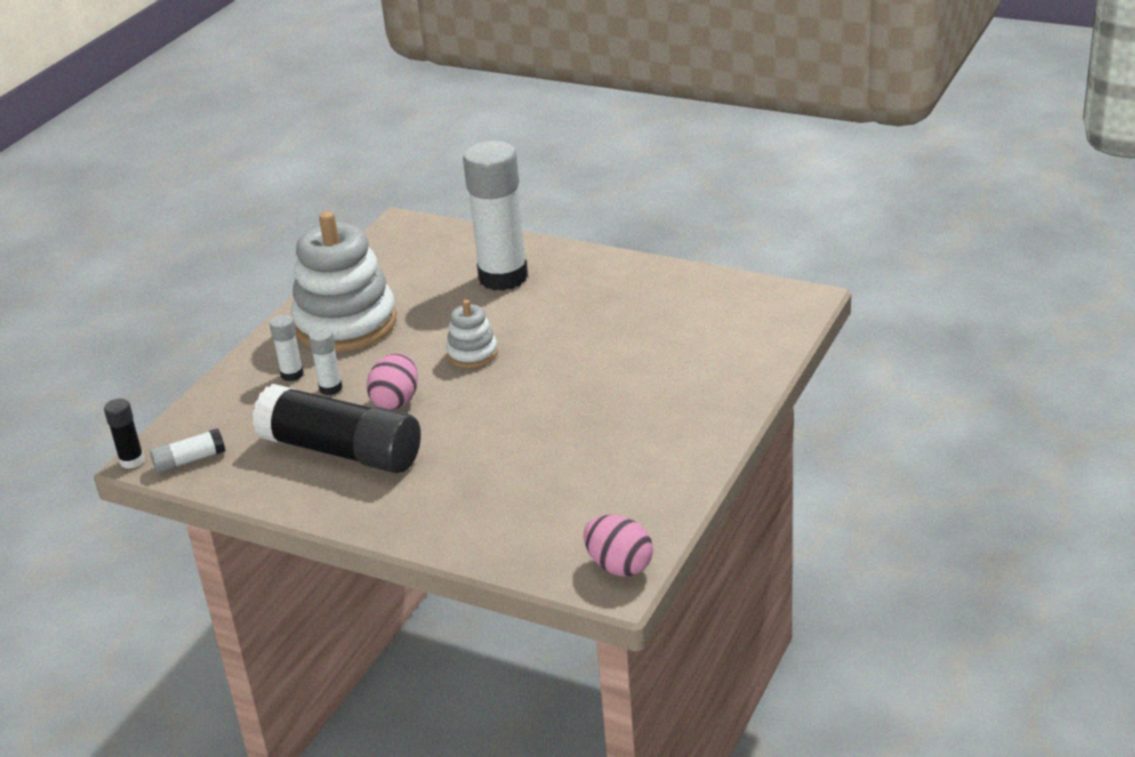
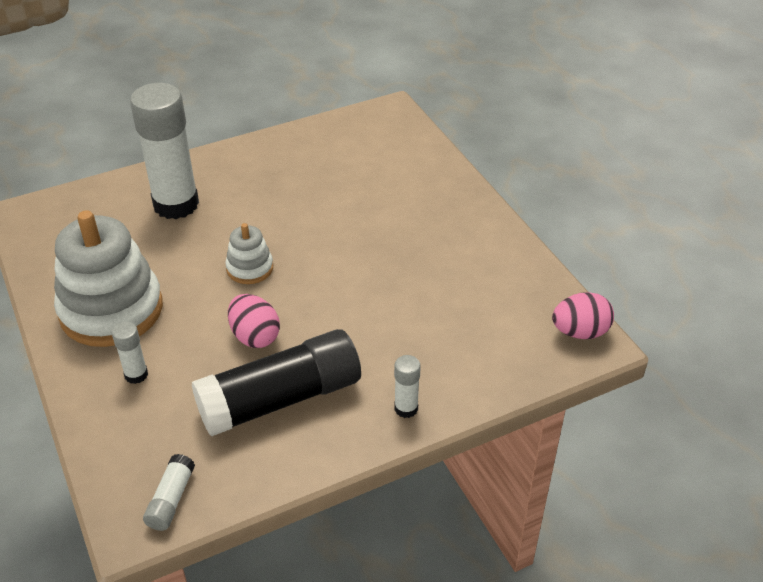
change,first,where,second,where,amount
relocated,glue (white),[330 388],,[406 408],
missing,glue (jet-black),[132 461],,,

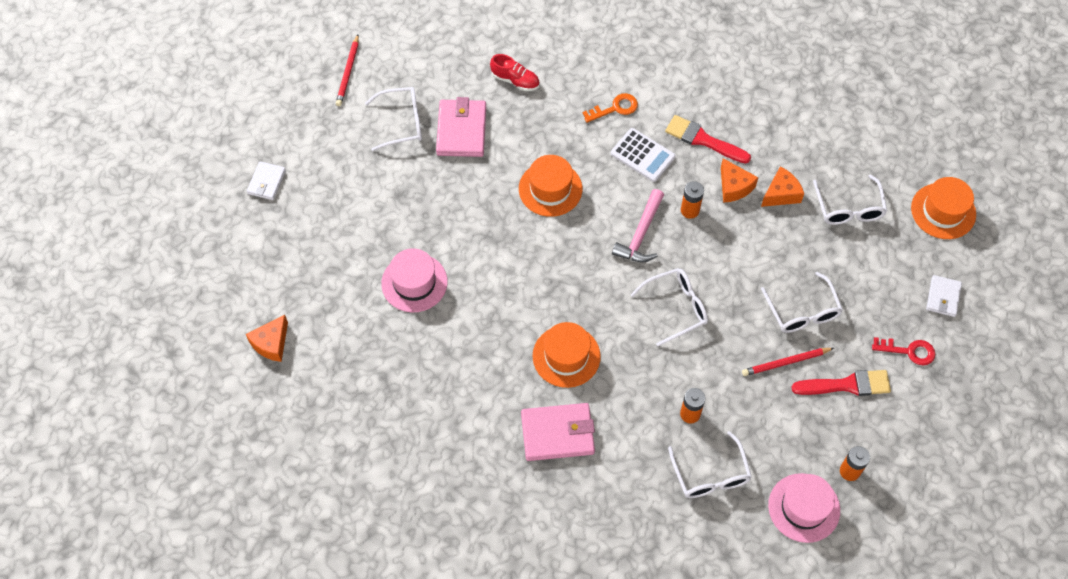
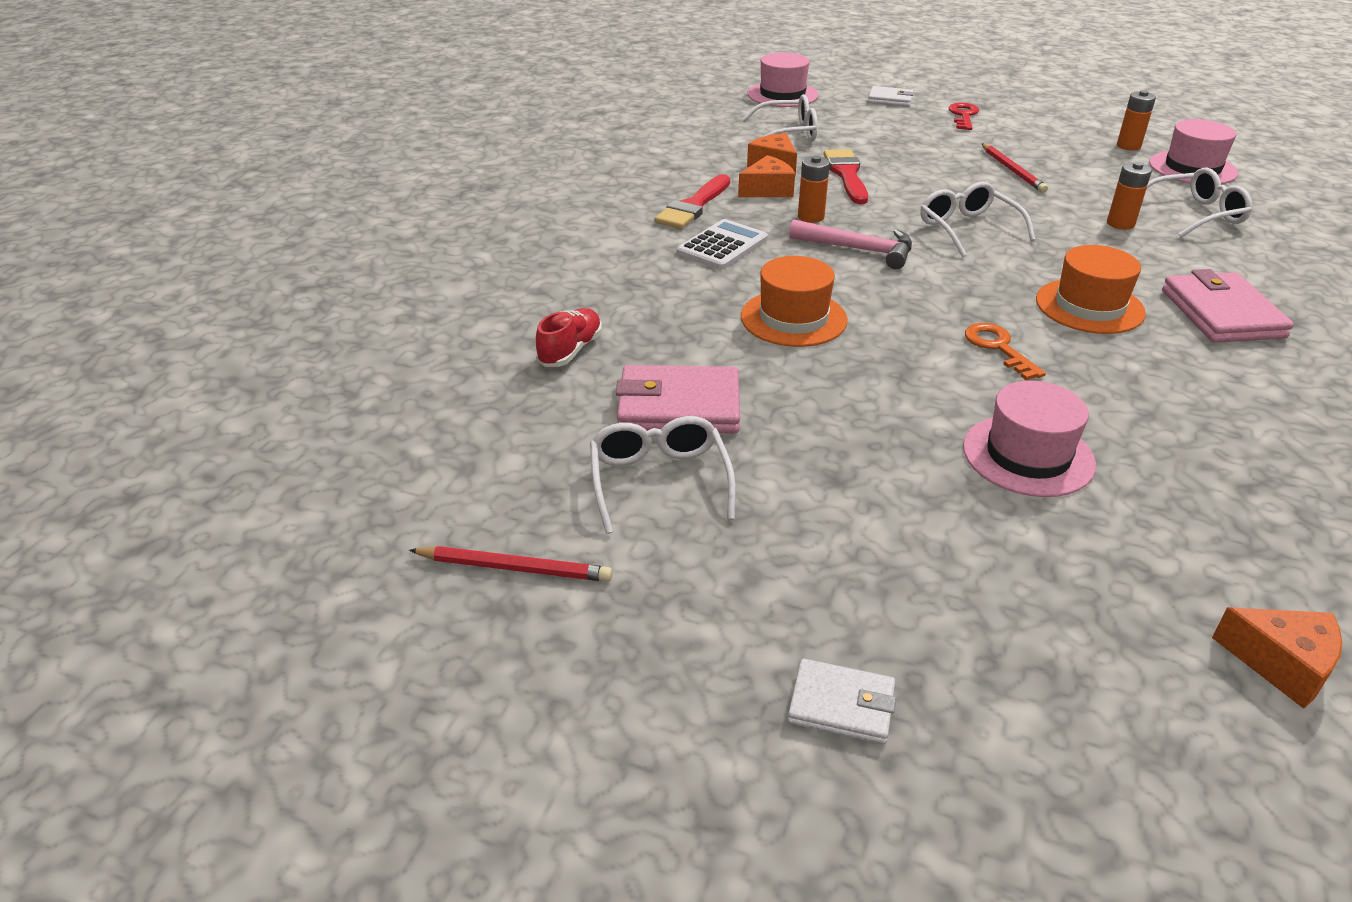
change,first,where,second,where,amount
colour,tall hat (orange-coloured),[943 211],tall hat (pink),[782 94],
relocated,paint brush (red),[847 385],,[846 175],
relocated,door key (orange-coloured),[615 108],,[998 348],
missing,glasses (white),[803 312],,,

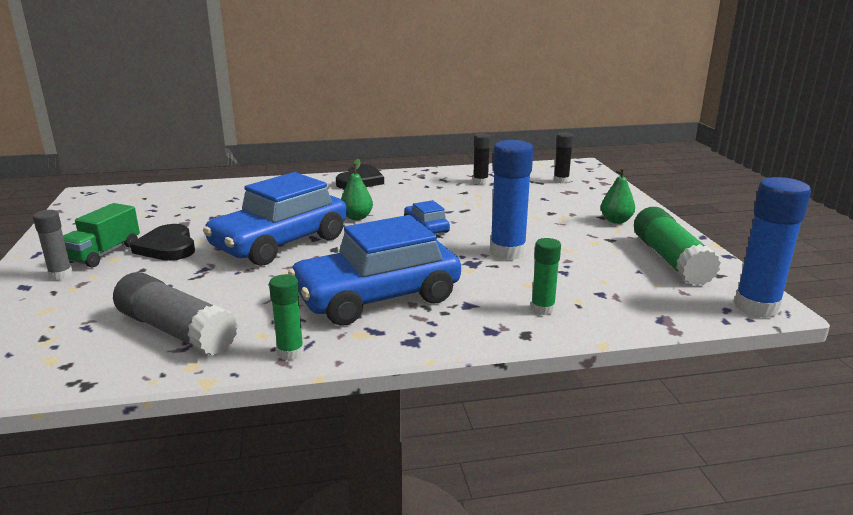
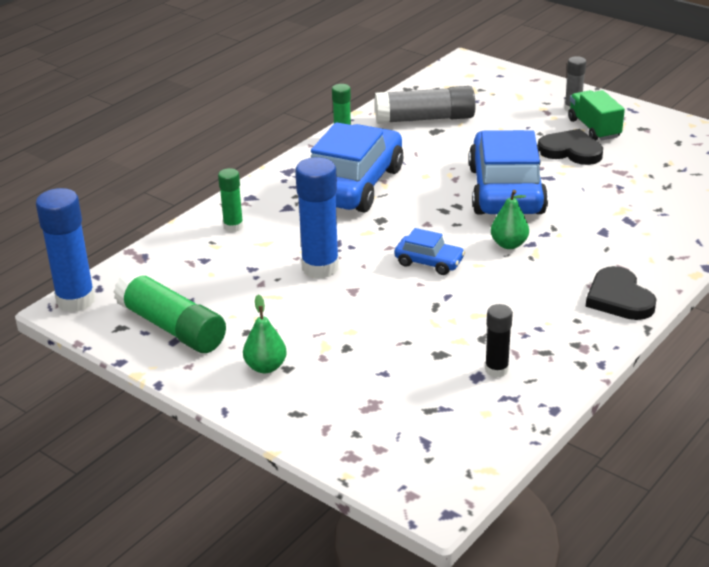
change,first,where,second,where,amount
missing,glue (jet-black),[561 181],,,

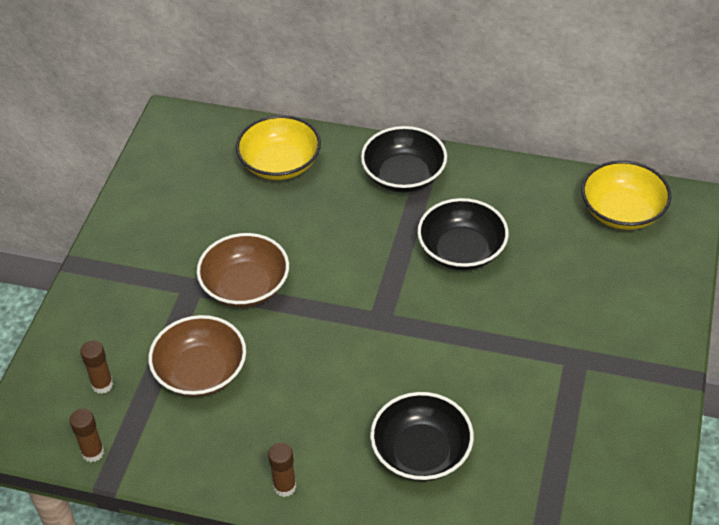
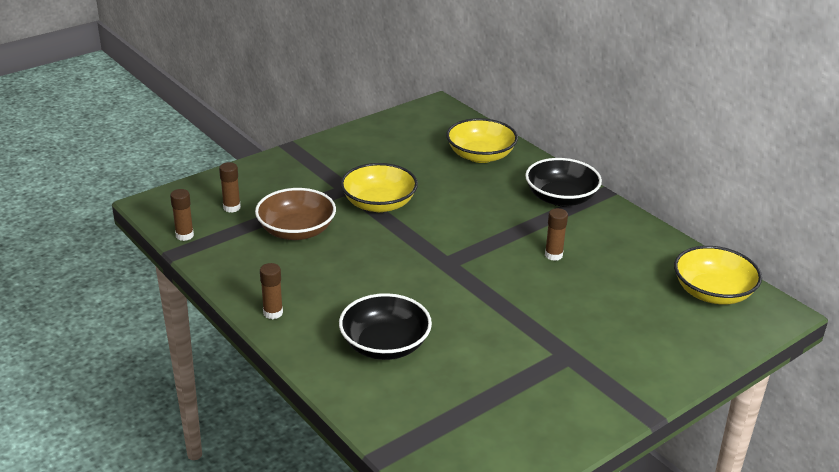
change,first,where,second,where,amount
colour,bowl (russet),[245 286],bowl (golden),[379 204],
exchanged,bowl (jet-black),[462 250],glue (russet),[553 255],

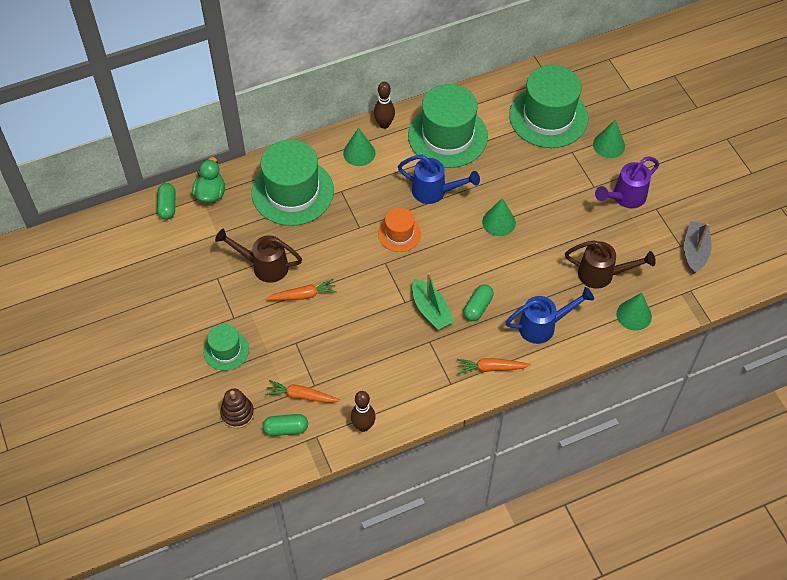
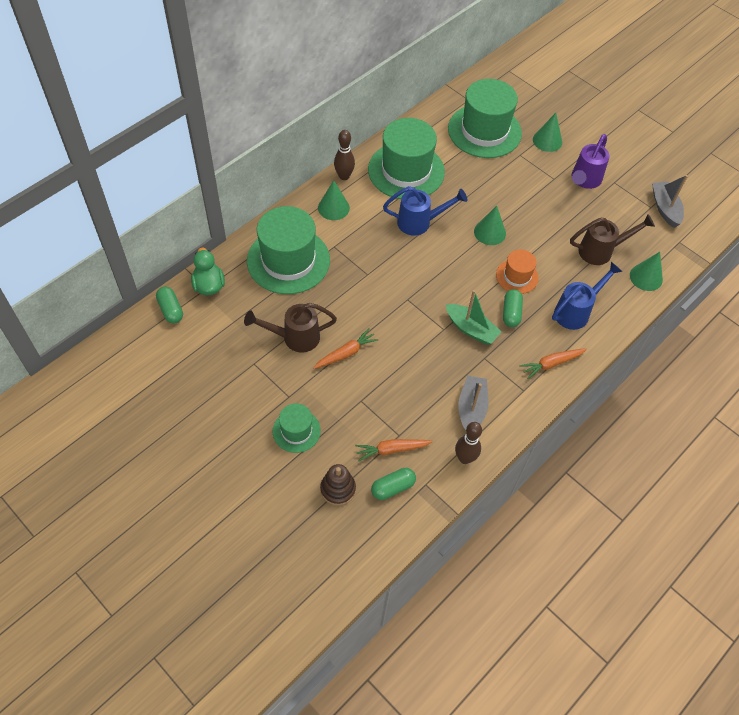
change,first,where,second,where,amount
appeared,,,sailboat (gray),[471 408],
relocated,tall hat (orange-coloured),[399 234],,[517 276],

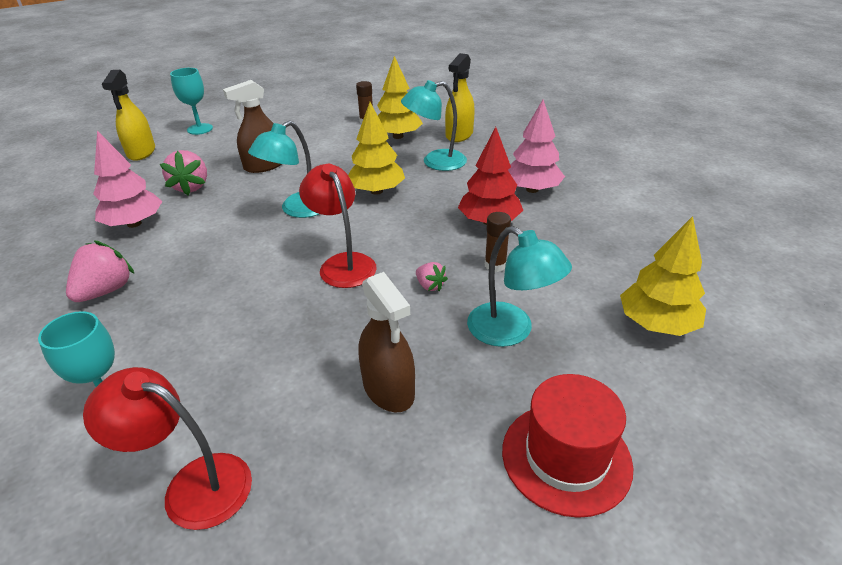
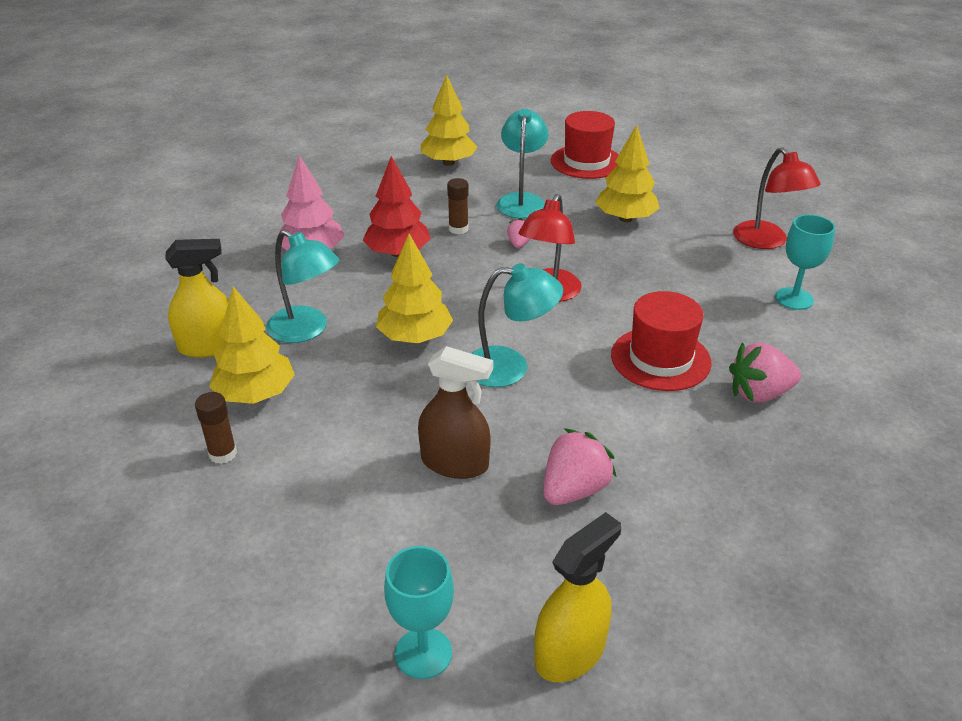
change,first,where,second,where,amount
exchanged,spray cleaner (russet),[388 389],toy tree (golden),[625 218],
appeared,,,tall hat (red),[660 359],
missing,toy tree (pink),[134 223],,,

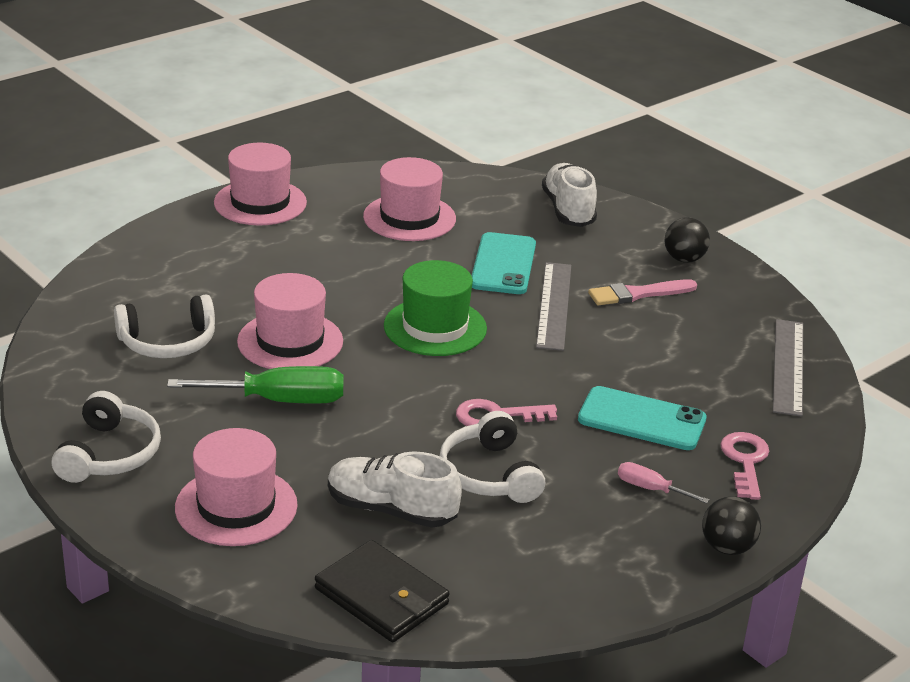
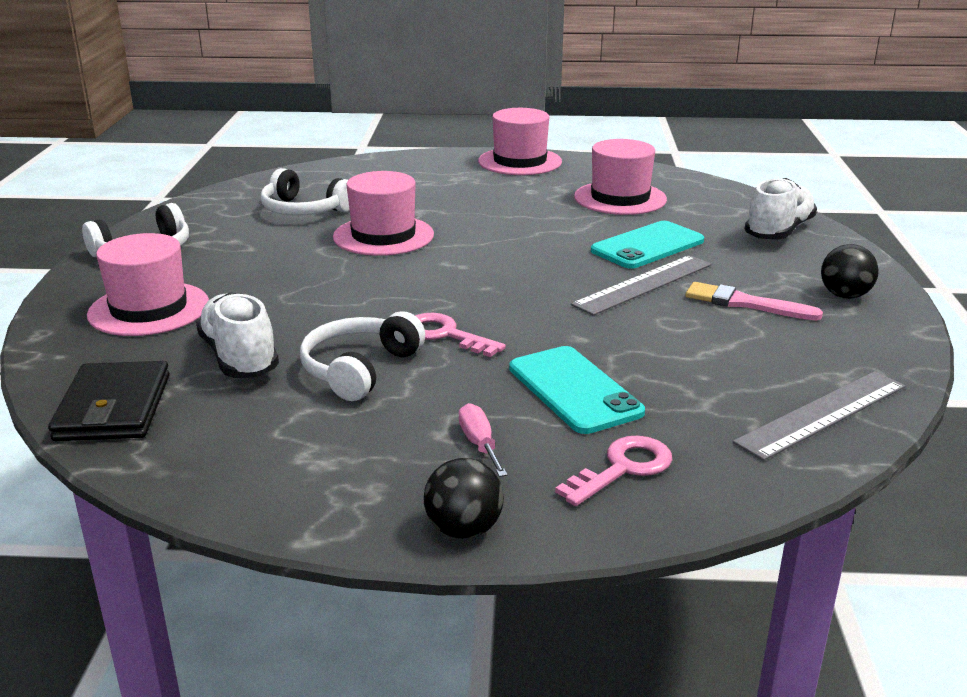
change,first,where,second,where,amount
missing,hand screwdriver (emerald),[279 400],,,
missing,tall hat (emerald),[435 327],,,

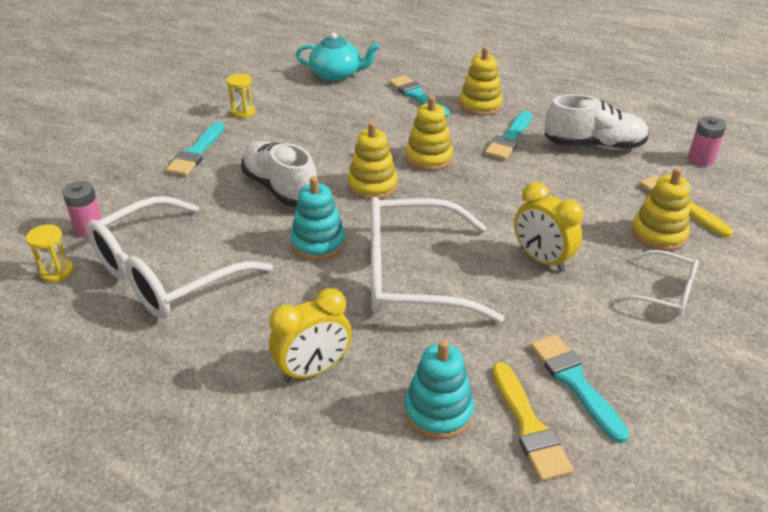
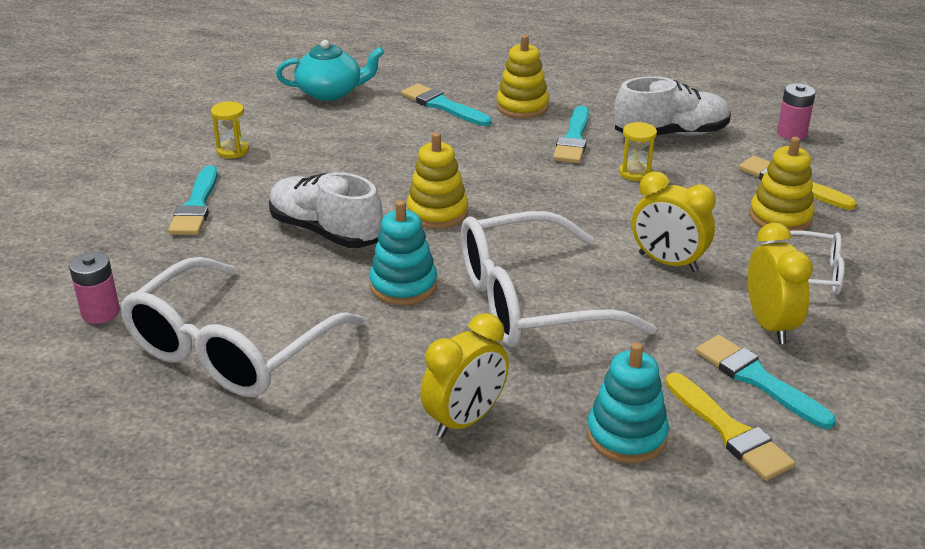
change,first,where,second,where,amount
relocated,sandglass (golden),[57 272],,[635 173],
appeared,,,clock (golden),[770 325],
missing,ring stacker (golden),[429 158],,,

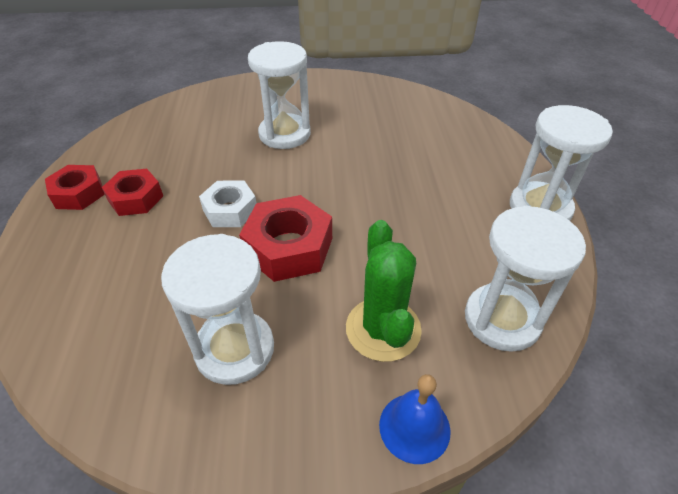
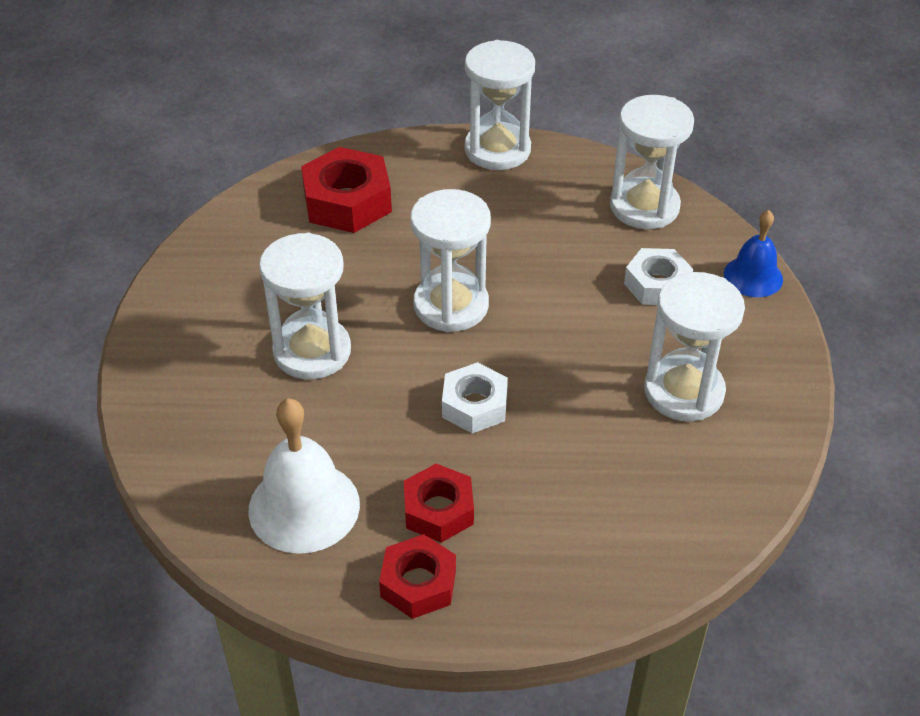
change,first,where,second,where,amount
appeared,,,bell (white),[304 506],
relocated,nut (red),[289 247],,[347 201],
appeared,,,sandglass (white),[451 305],
exchanged,saguaro cactus (emerald),[383 329],nut (white),[657 284],

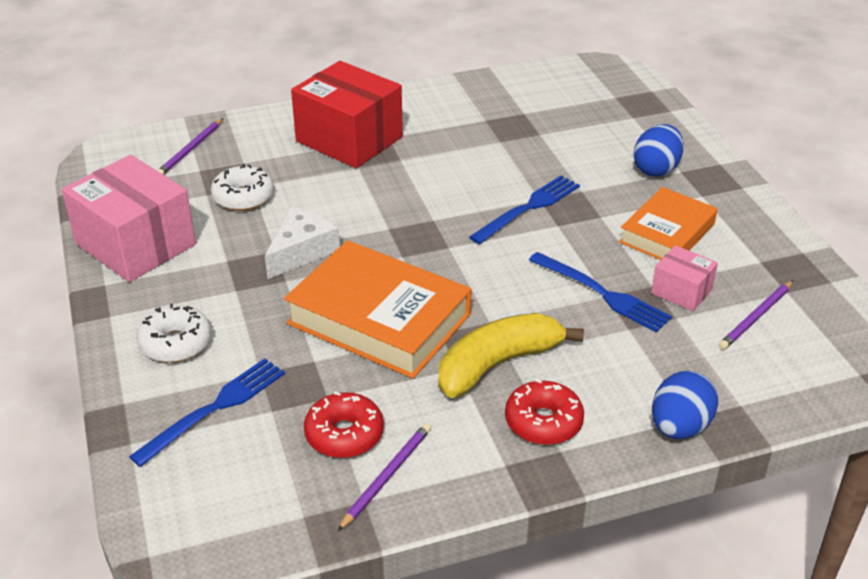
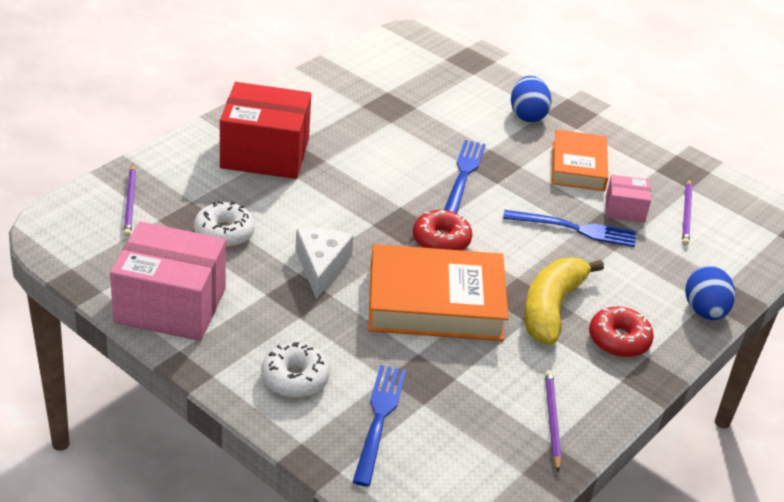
change,first,where,second,where,amount
relocated,glazed donut (red),[344 434],,[441 240],

